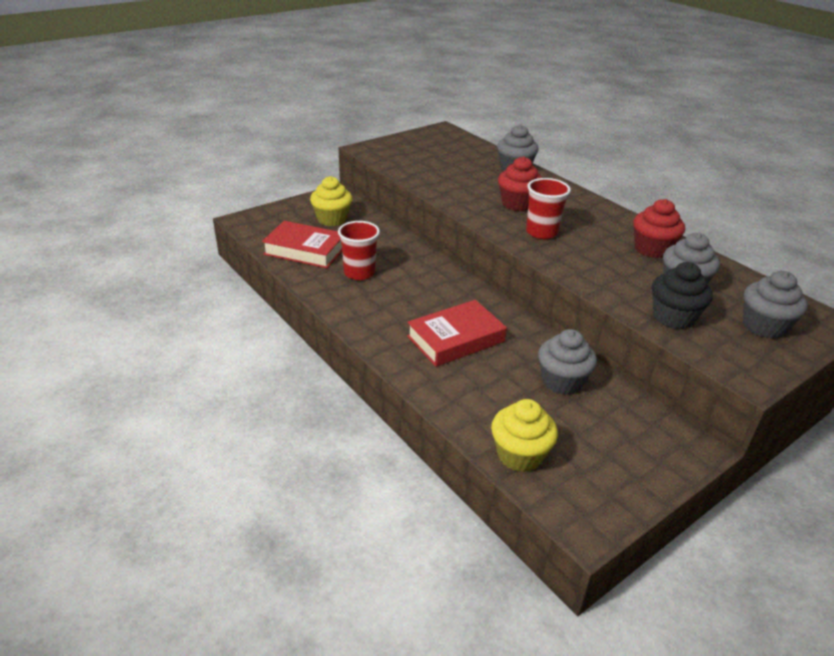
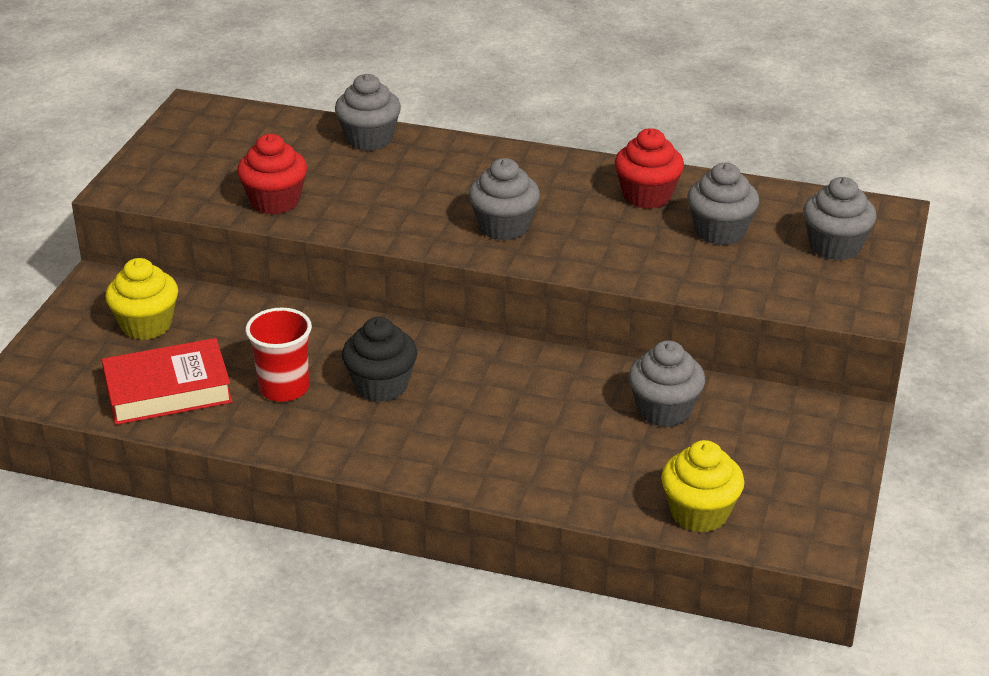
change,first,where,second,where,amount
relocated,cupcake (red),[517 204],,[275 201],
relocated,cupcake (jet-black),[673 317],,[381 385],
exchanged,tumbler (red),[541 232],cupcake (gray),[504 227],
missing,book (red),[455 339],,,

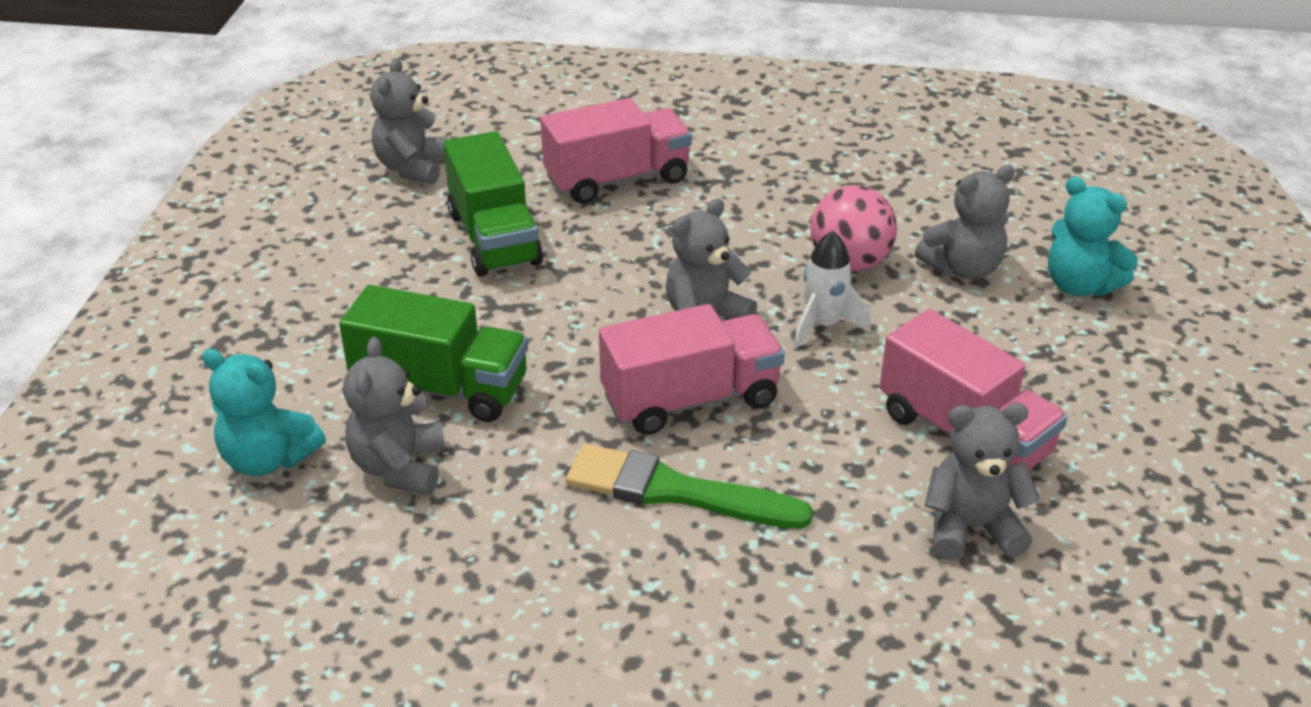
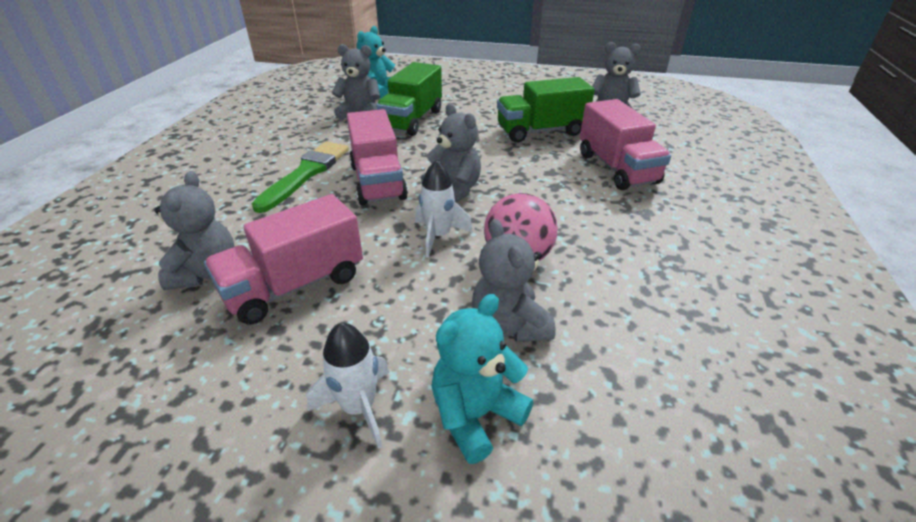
change,first,where,second,where,amount
appeared,,,spaceship (white),[359 407],

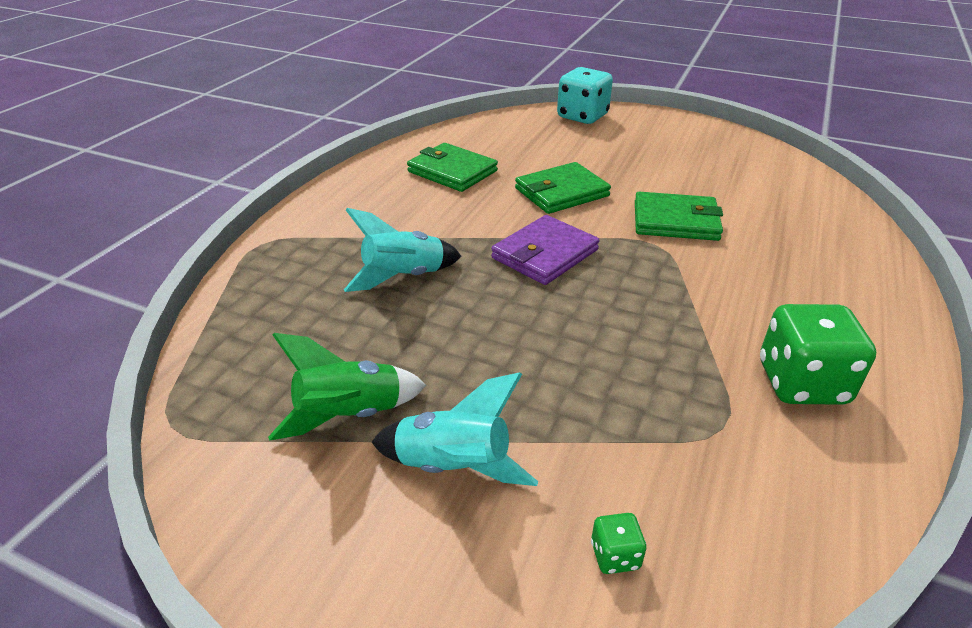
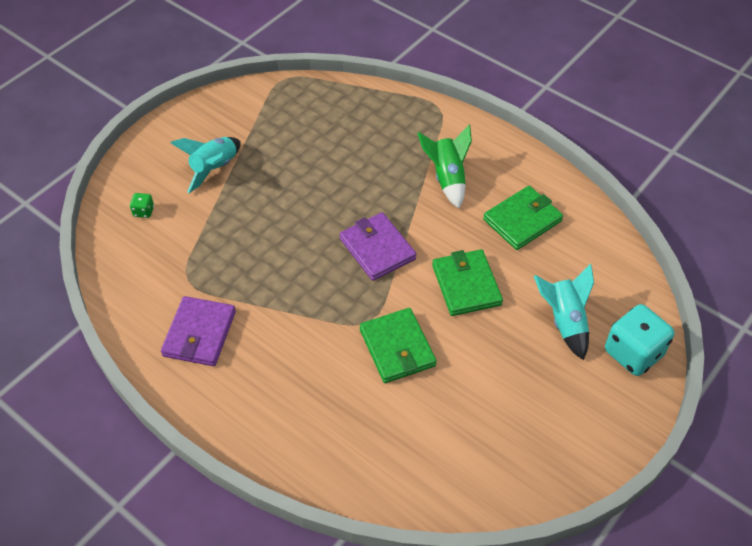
change,first,where,second,where,amount
exchanged,dice (emerald),[801 383],billfold (violet),[200 333],
spun,billfold (emerald),[675 221],,[397 347],45 degrees counterclockwise
relocated,spaceship (emerald),[350 416],,[447 178],
relocated,spaceship (aqua),[404 277],,[564 321],

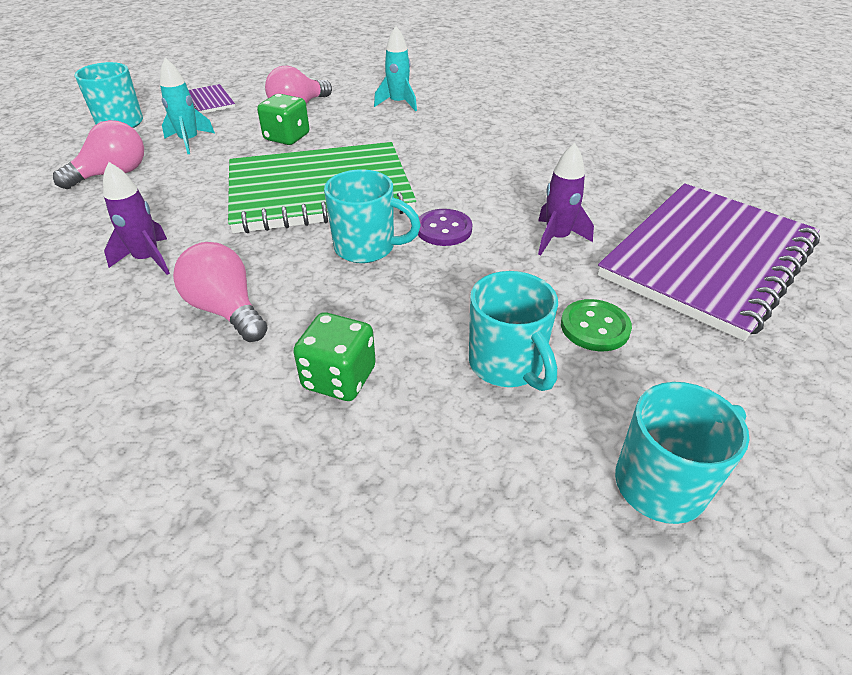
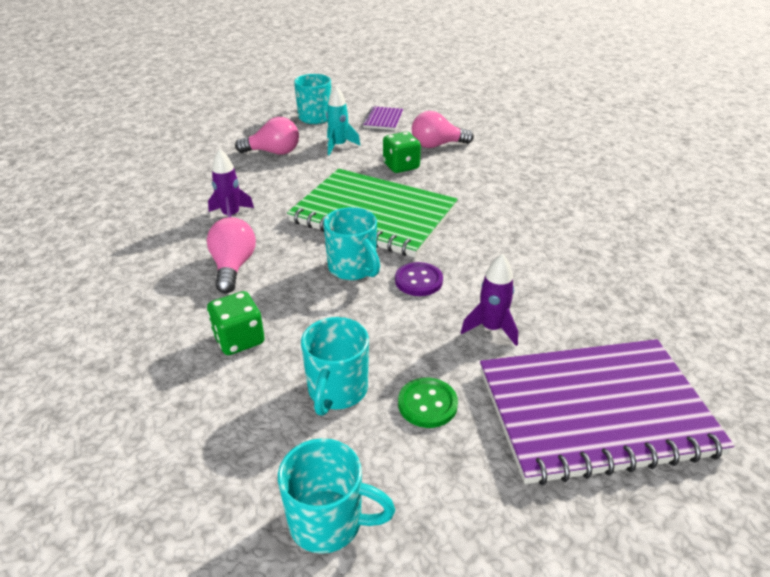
change,first,where,second,where,amount
missing,spaceship (aqua),[398 103],,,

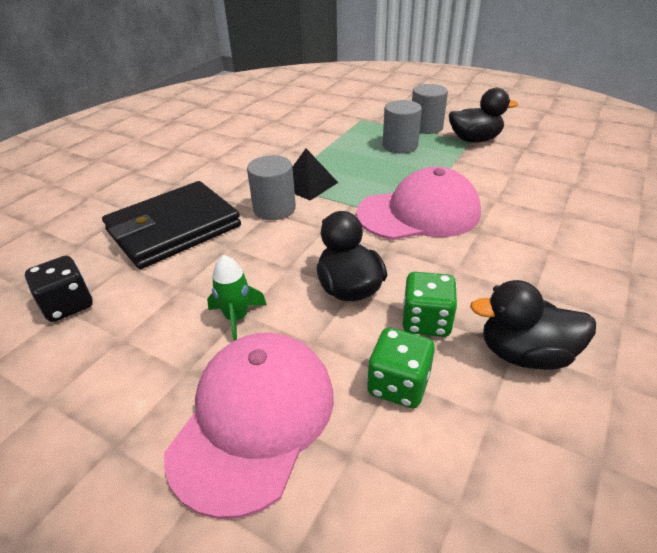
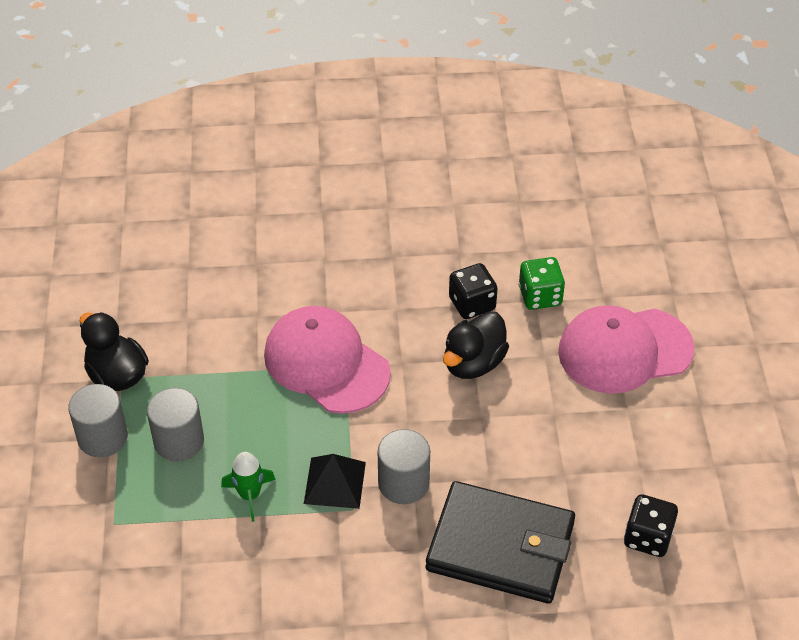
change,first,where,second,where,amount
relocated,spaceship (emerald),[237 318],,[249 495],
colour,dice (emerald),[426 321],dice (jet-black),[472 304],
missing,toy duck (jet-black),[524 354],,,

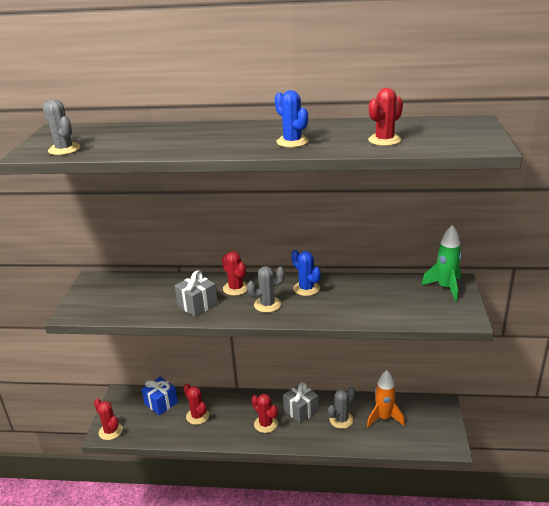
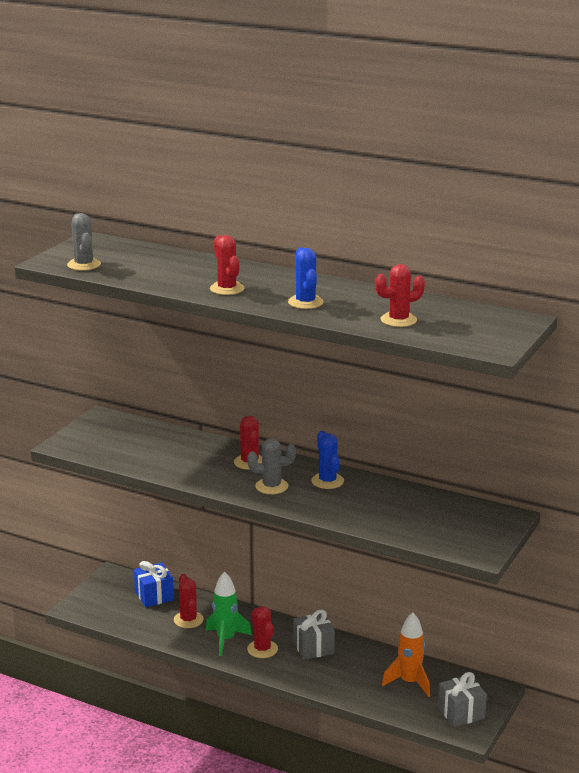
change,first,where,second,where,amount
relocated,spaceship (emerald),[445 288],,[226 640],
relocated,saguaro cactus (red),[110 431],,[227 289],
relocated,wrapped gift (gray),[197 305],,[461 713],
missing,saguaro cactus (gray),[341 420],,,

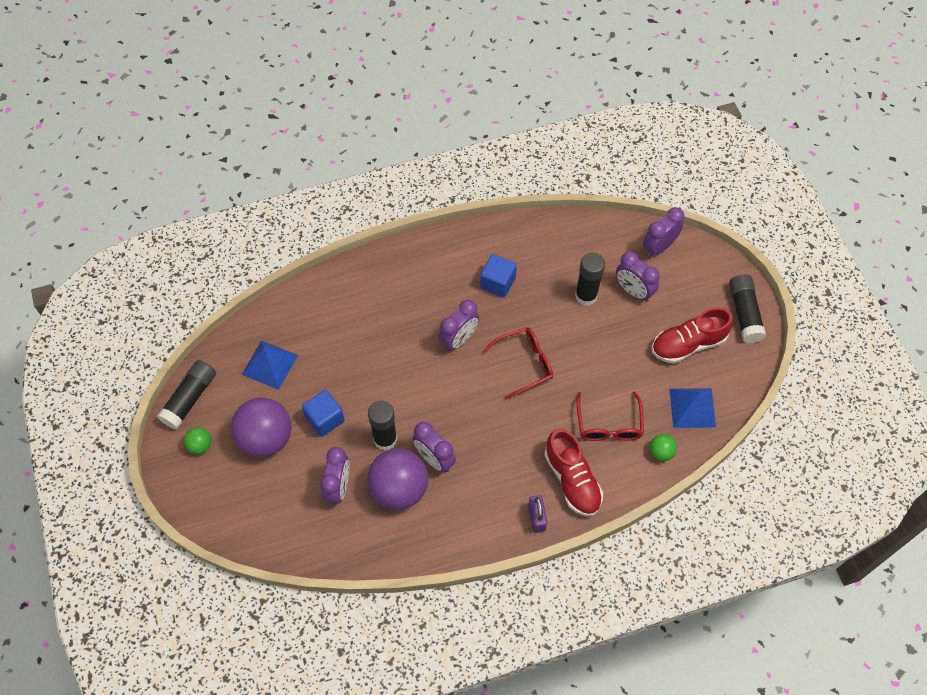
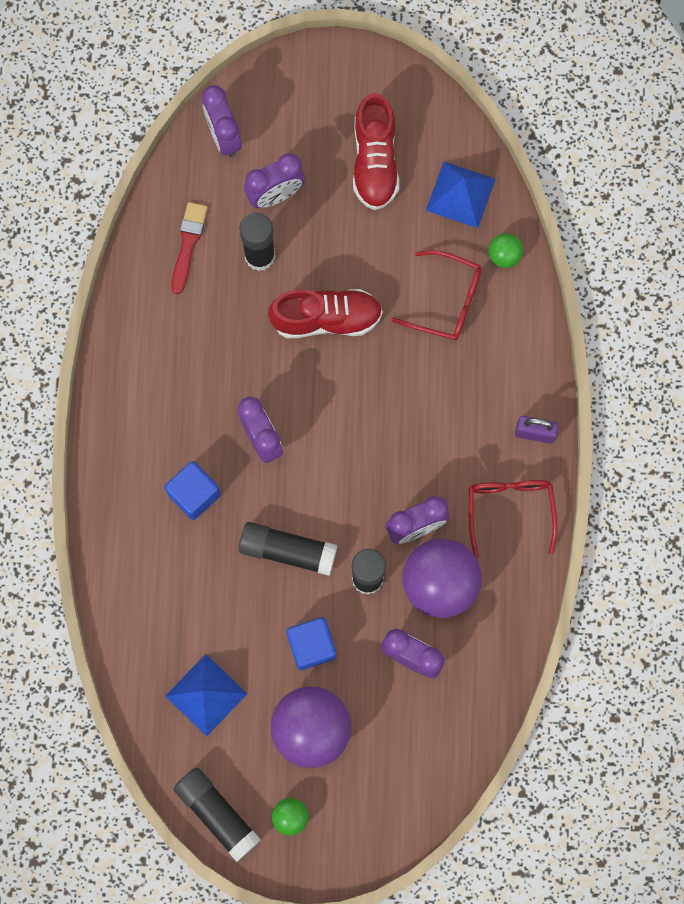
change,first,where,second,where,amount
relocated,cube (blue),[497 283],,[194 494],
appeared,,,paint brush (red),[188 244],
relocated,glue (jet-black),[744 313],,[287 551],
relocated,lace-up shoe (red),[572 480],,[326 319],
relocated,glasses (red),[524 364],,[510 510],

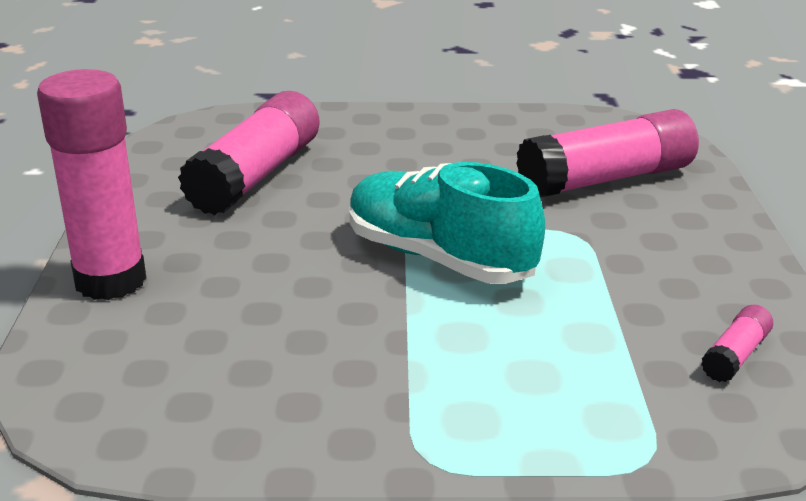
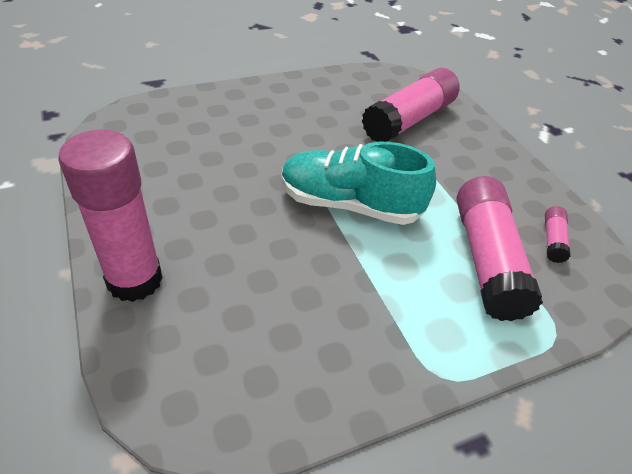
change,first,where,second,where,amount
relocated,glue (pink),[256 175],,[486 259],

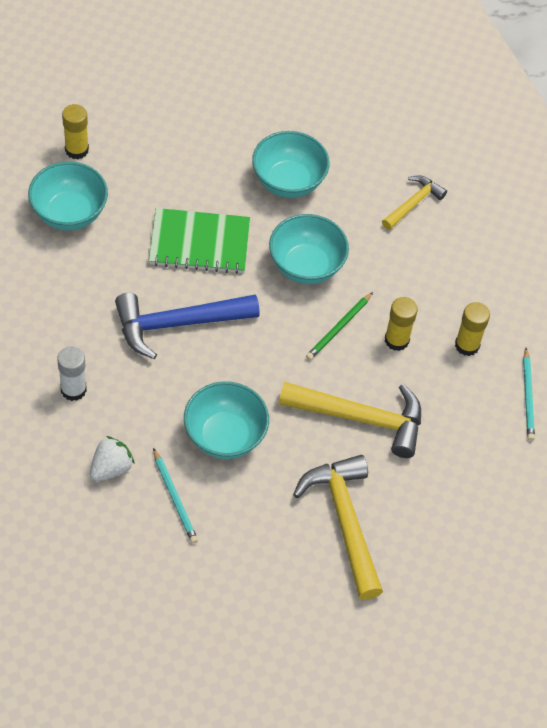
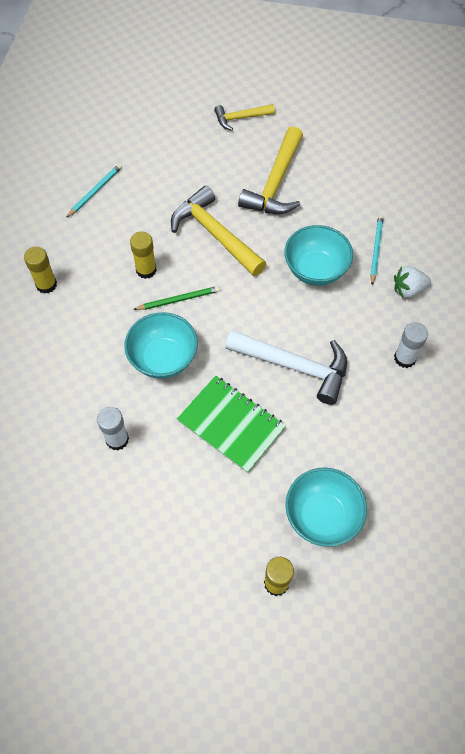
change,first,where,second,where,amount
relocated,glue (golden),[467 345],,[46 284],
exchanged,bowl (aqua),[288 182],glue (white),[117 439],
relocated,hammer (golden),[413 203],,[241 118],
colour,hammer (blue),[178 324],hammer (white),[294 366],

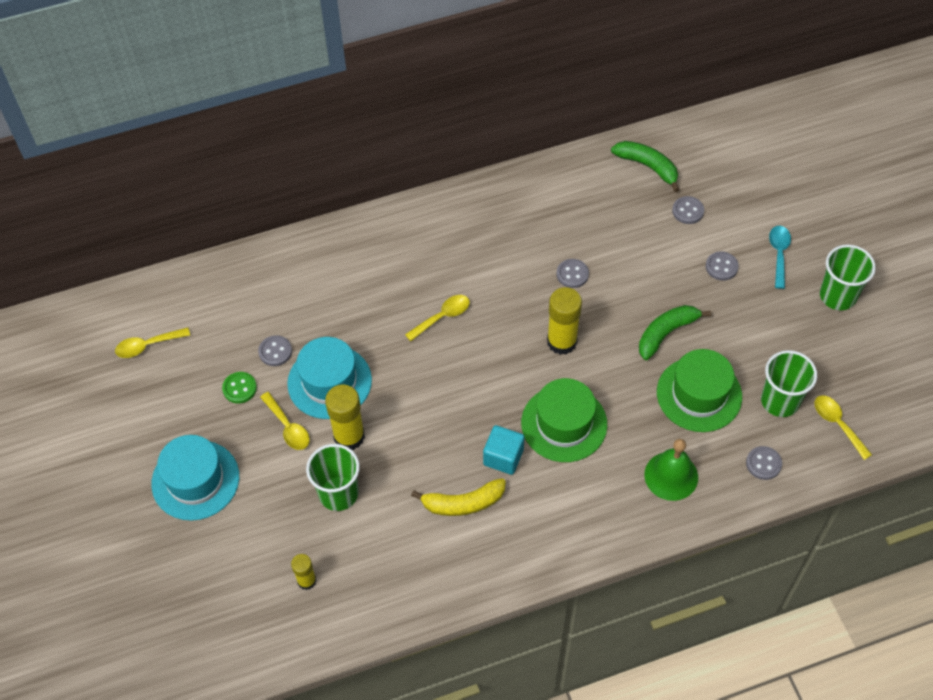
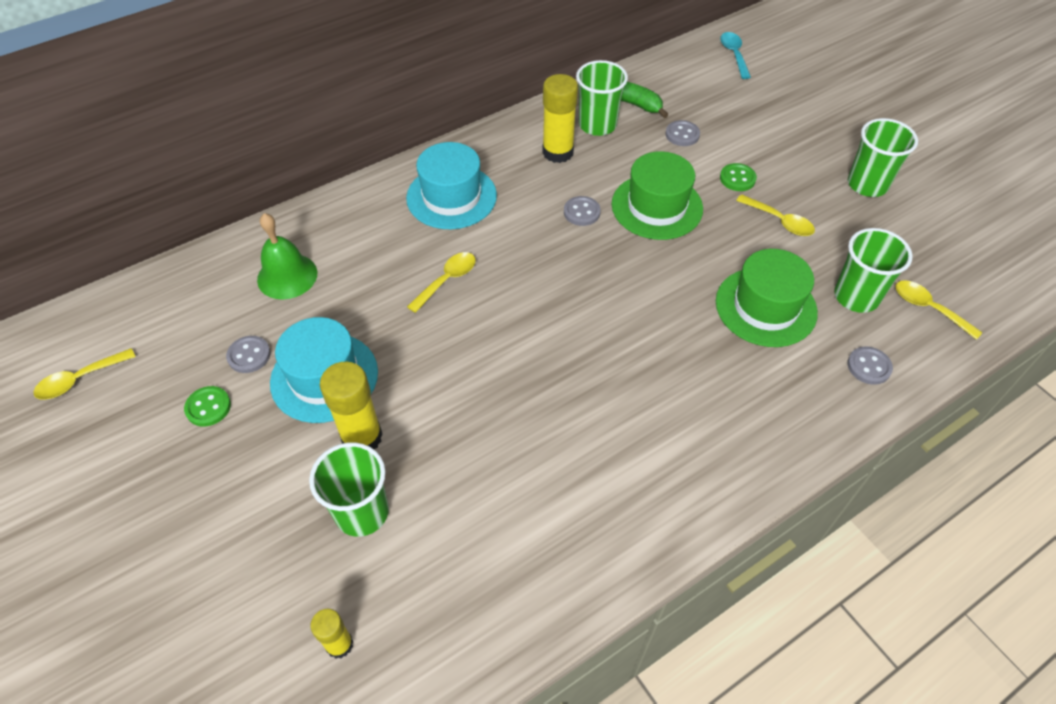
change,first,where,second,where,amount
relocated,bell (emerald),[671 476],,[287 276],
relocated,tall hat (aqua),[195 480],,[451 197],
relocated,glue (golden),[561 341],,[558 152],
appeared,,,tumbler (emerald),[597 125],
relocated,tall hat (emerald),[564 423],,[657 206],
relocated,tablespoon (aqua),[779 254],,[734 54],
colour,shirt button (gray),[721 267],shirt button (emerald),[737 178],
relocated,tablespoon (golden),[288 427],,[780 221],
missing,toy banana (golden),[463 503],,,
missing,cube (aqua),[503 457],,,
missing,toy banana (emerald),[666 333],,,

